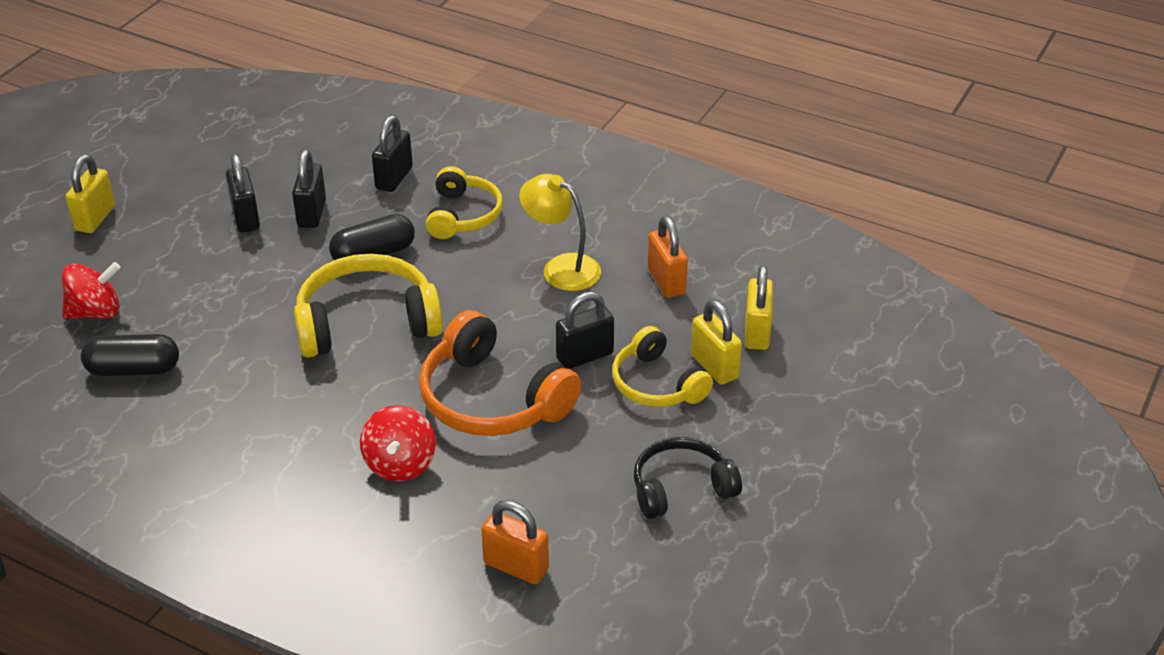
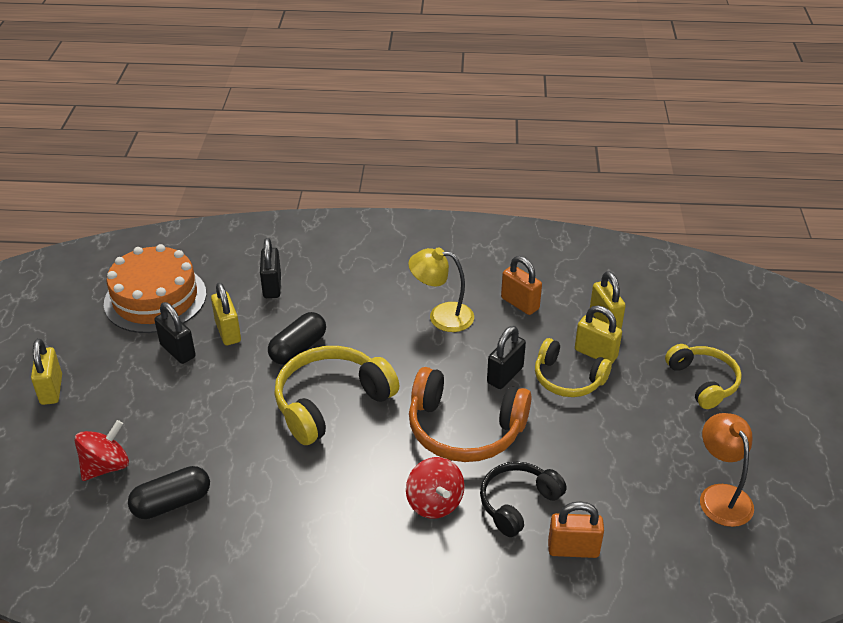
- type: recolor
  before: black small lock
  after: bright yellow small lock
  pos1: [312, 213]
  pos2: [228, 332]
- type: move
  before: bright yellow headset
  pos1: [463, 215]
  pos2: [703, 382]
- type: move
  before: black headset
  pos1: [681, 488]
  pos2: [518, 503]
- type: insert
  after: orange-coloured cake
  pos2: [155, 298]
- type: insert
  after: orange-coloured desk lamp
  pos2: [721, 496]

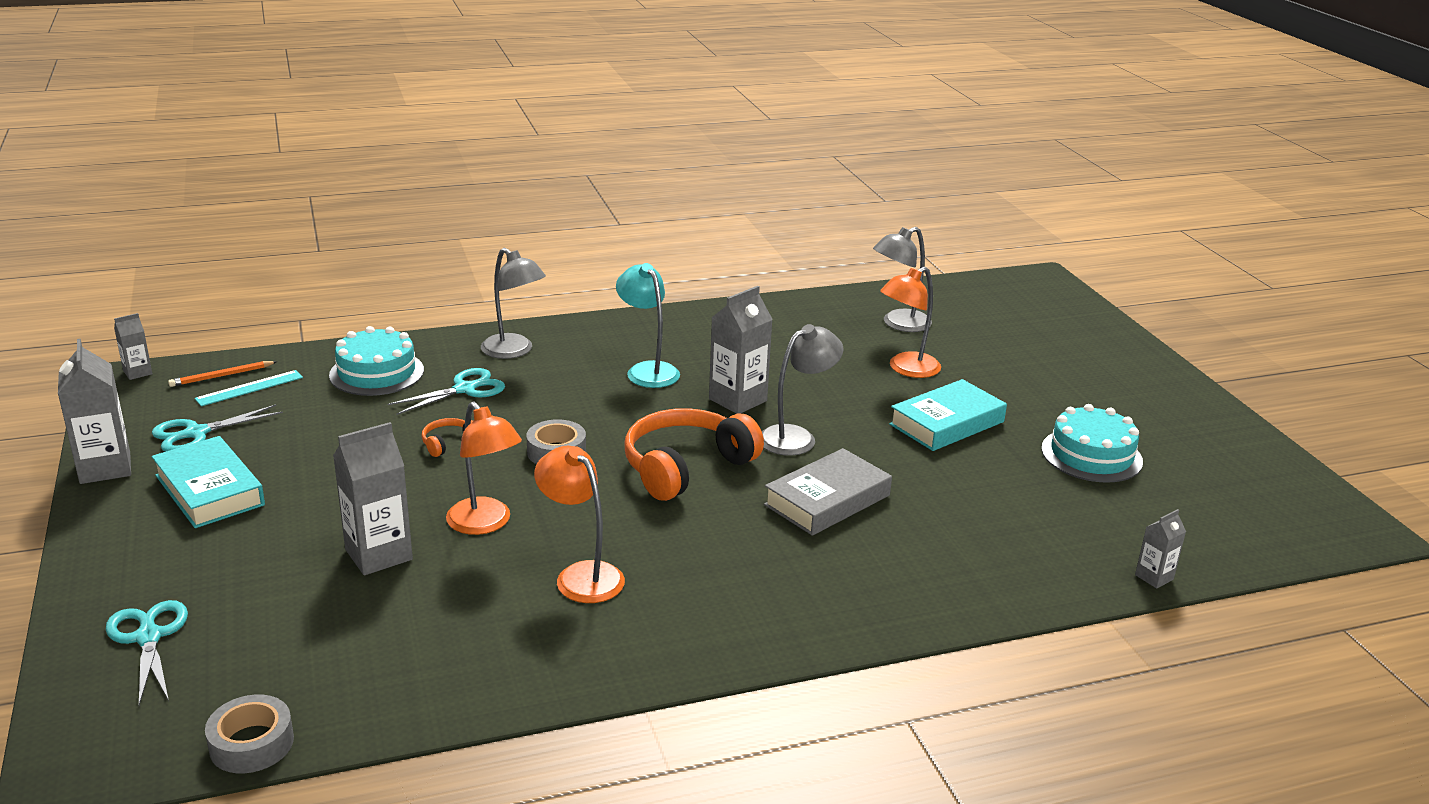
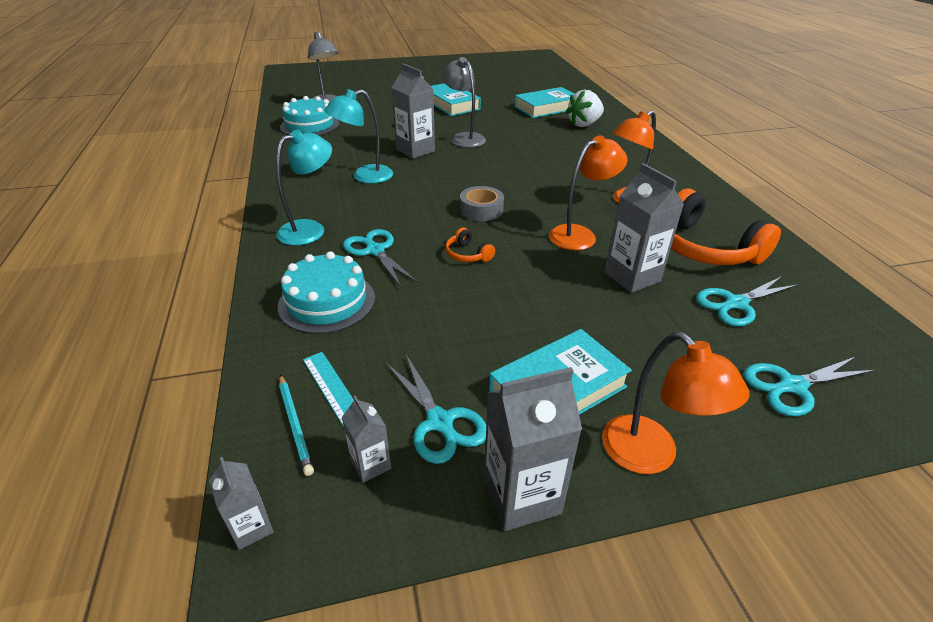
- type: recolor
  before: orange-coloured wooden pencil
  after: aqua wooden pencil
  pos1: [221, 376]
  pos2: [295, 425]
- type: delete
  before: gray tape
  pos1: [251, 743]
- type: recolor
  before: gray desk lamp
  after: aqua desk lamp
  pos1: [514, 351]
  pos2: [310, 229]
- type: move
  before: orange-coloured headset
  pos1: [685, 467]
  pos2: [704, 248]
- type: delete
  before: gray hardback
  pos1: [827, 500]
- type: move
  before: orange-coloured desk lamp
  pos1: [906, 369]
  pos2: [651, 455]
- type: move
  before: aqua cake
  pos1: [1091, 455]
  pos2: [310, 125]
- type: move
  before: gray carton
  pos1: [1154, 577]
  pos2: [371, 464]
- type: insert
  after: aqua hardback
  pos2: [546, 108]
- type: insert
  after: pure white toy strawberry
  pos2: [584, 124]
- type: insert
  after: aqua scissors
  pos2: [735, 304]

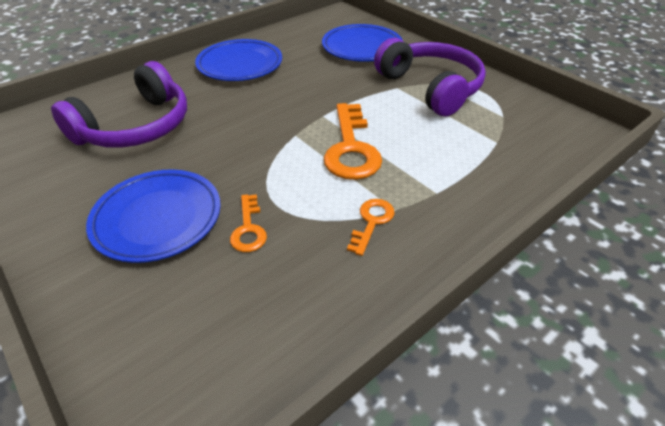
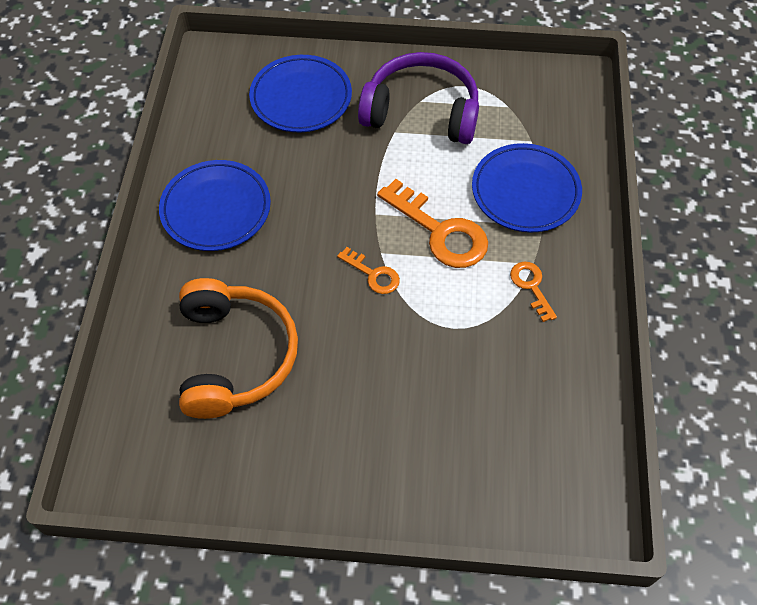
- type: recolor
  before: purple headset
  after: orange-coloured headset
  pos1: [136, 126]
  pos2: [235, 356]
- type: move
  before: royal blue flat dish
  pos1: [158, 219]
  pos2: [525, 192]
- type: move
  before: orange-coloured latchkey
  pos1: [248, 228]
  pos2: [373, 274]

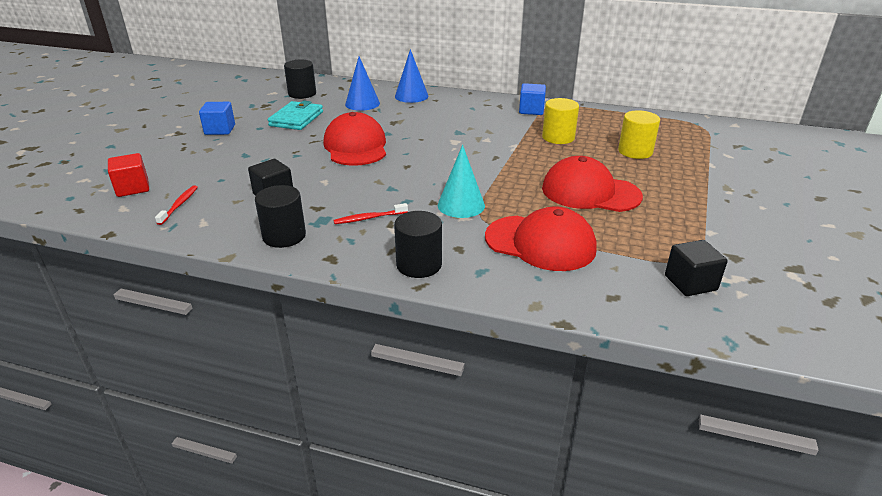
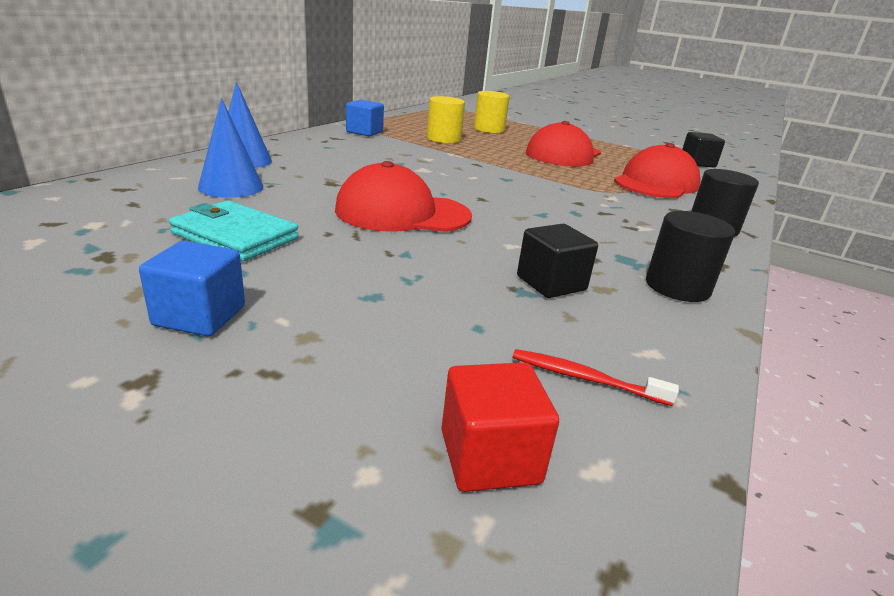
- type: delete
  before: black cylinder
  pos1: [302, 94]
- type: delete
  before: scarlet dental brush
  pos1: [369, 218]
- type: delete
  before: aqua solid cone
  pos1: [461, 205]

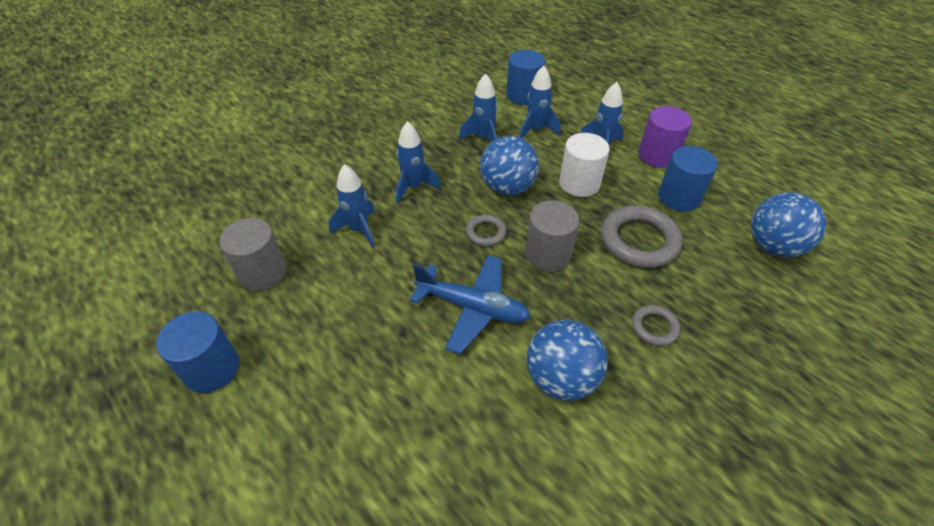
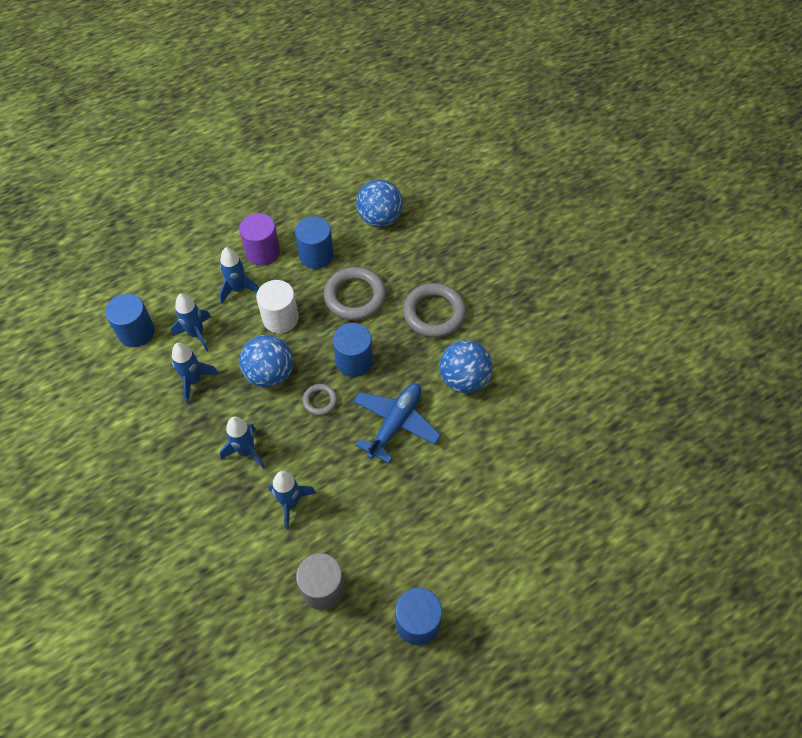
- type: recolor
  before: gray cylinder
  after: royal blue cylinder
  pos1: [548, 254]
  pos2: [354, 361]
- type: resize
  before: gray ring
  pos1: [654, 327]
  pos2: [434, 313]
  scale: 1.91

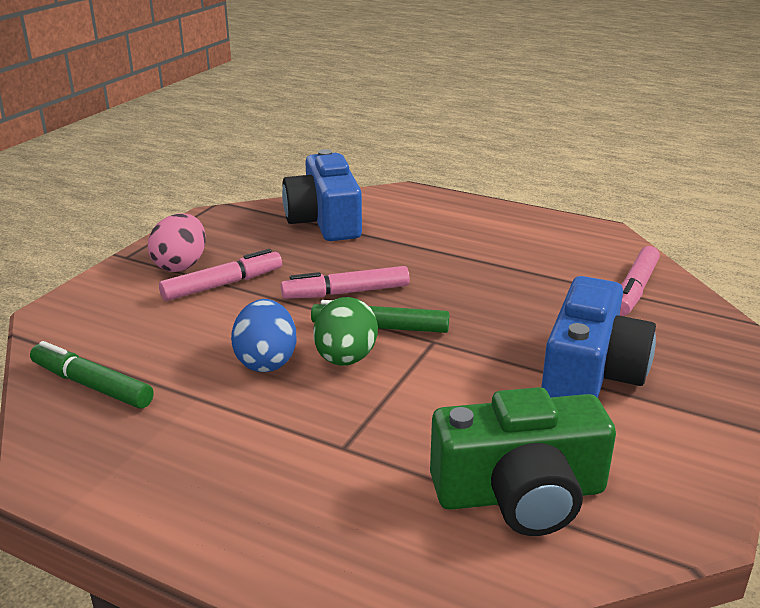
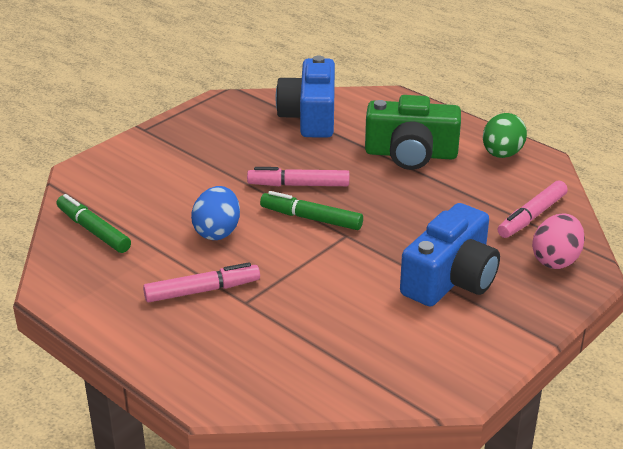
- type: move
  before: rosy egg
  pos1: [181, 265]
  pos2: [555, 260]
- type: move
  before: rosy felt pen
  pos1: [223, 285]
  pos2: [202, 290]
- type: move
  before: emerald egg
  pos1: [345, 359]
  pos2: [501, 154]
- type: move
  before: emerald compact camera
  pos1: [520, 494]
  pos2: [411, 154]

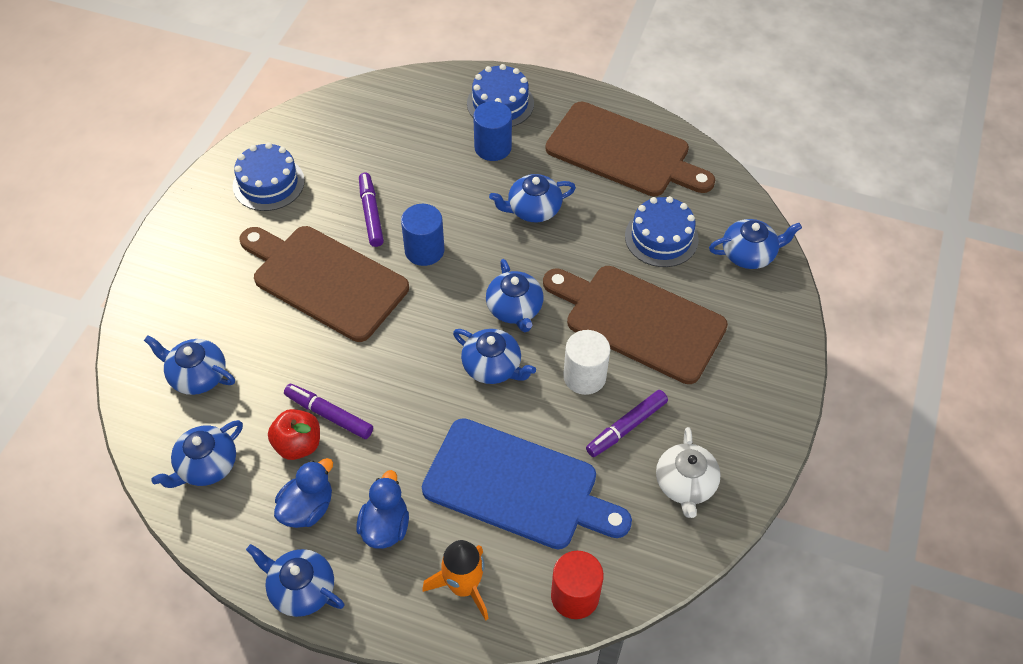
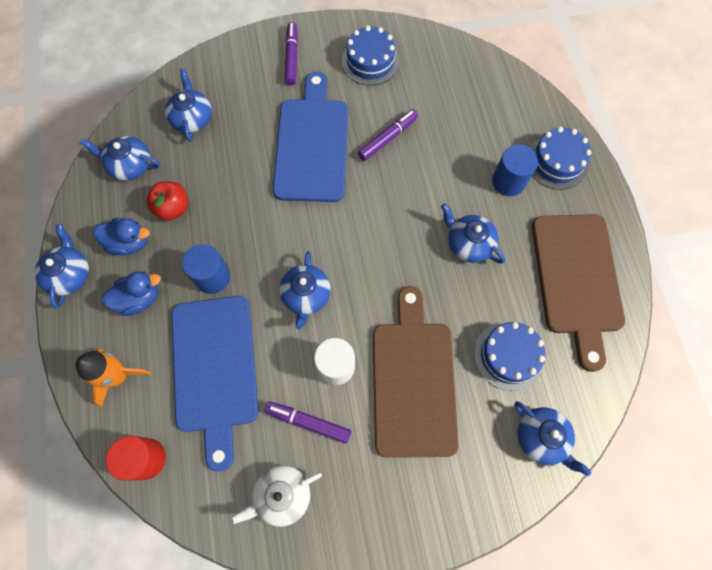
- type: recolor
  before: russet chopping board
  after: royal blue chopping board
  pos1: [325, 280]
  pos2: [312, 145]
- type: move
  before: purple felt pen
  pos1: [329, 415]
  pos2: [291, 57]
- type: move
  before: royal blue cylinder
  pos1: [424, 250]
  pos2: [212, 277]
- type: delete
  before: royal blue tea pot
  pos1: [515, 309]

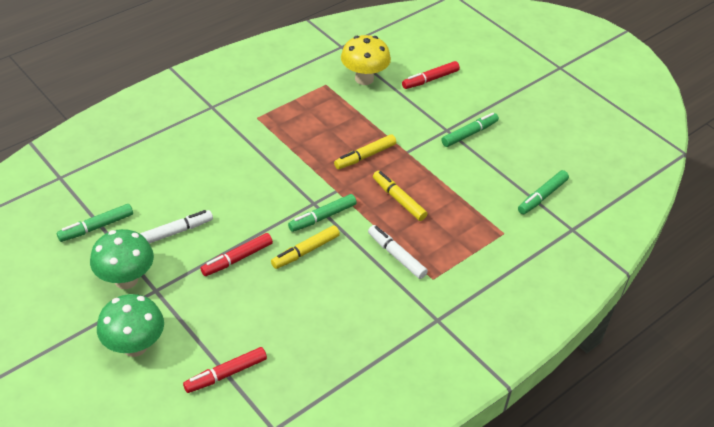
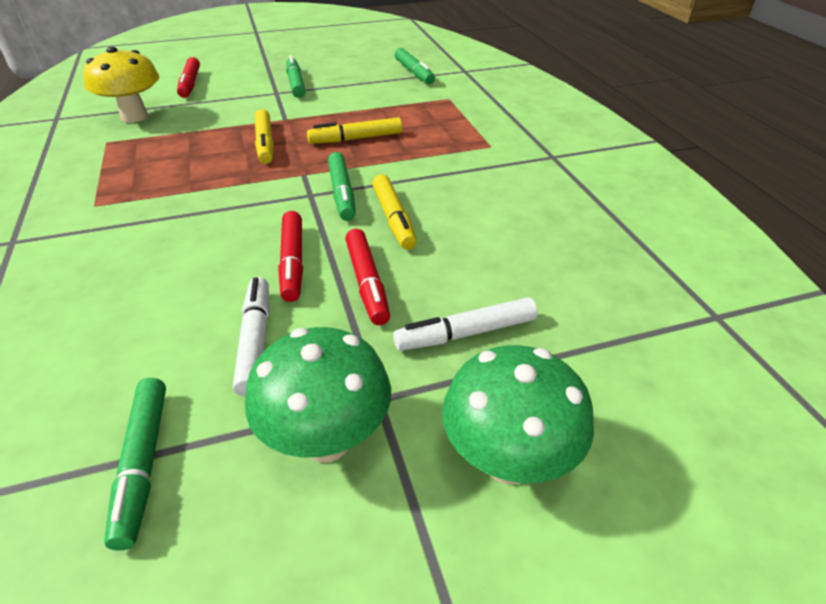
- type: move
  before: scarlet felt pen
  pos1: [226, 374]
  pos2: [293, 262]
- type: move
  before: pure white felt pen
  pos1: [396, 256]
  pos2: [466, 333]

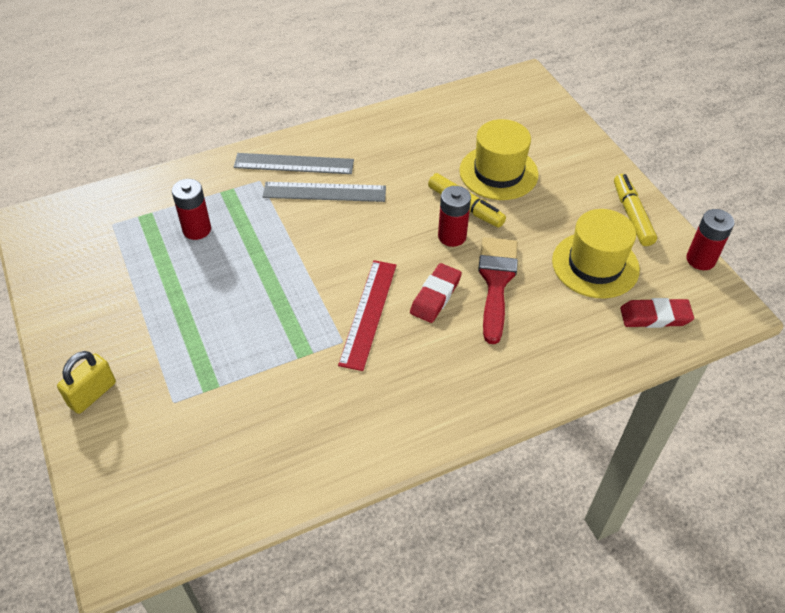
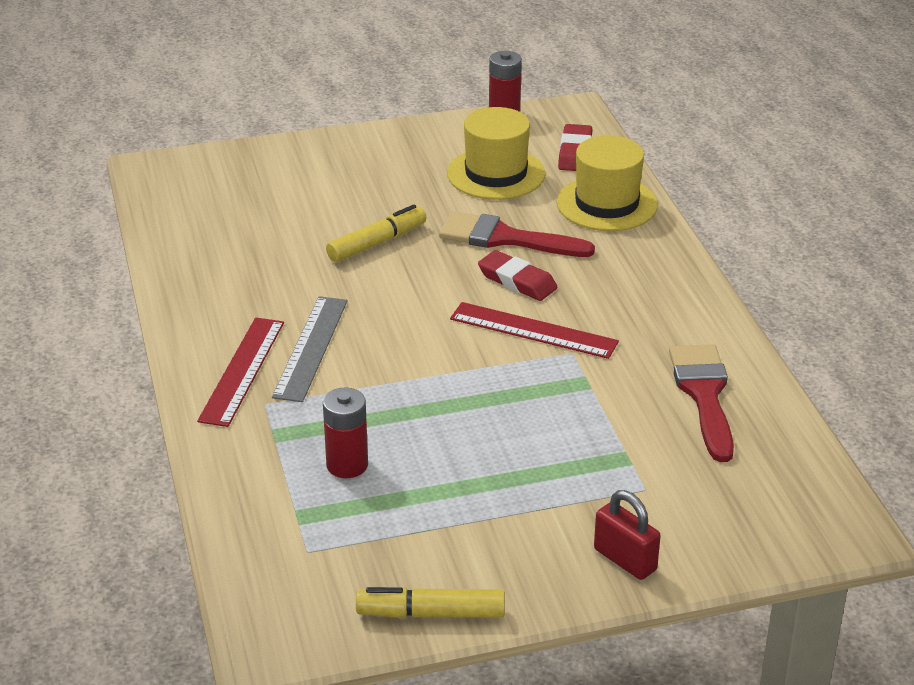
- type: recolor
  before: bright yellow small lock
  after: scarlet small lock
  pos1: [92, 394]
  pos2: [625, 560]
- type: recolor
  before: gray ruler
  after: scarlet ruler
  pos1: [294, 164]
  pos2: [242, 371]
- type: delete
  before: scarlet battery
  pos1: [452, 236]
- type: move
  before: bright yellow hat
  pos1: [498, 172]
  pos2: [607, 204]
- type: move
  before: bright yellow felt pen
  pos1: [632, 215]
  pos2: [431, 613]
- type: insert
  after: scarlet paint brush
  pos2: [704, 395]

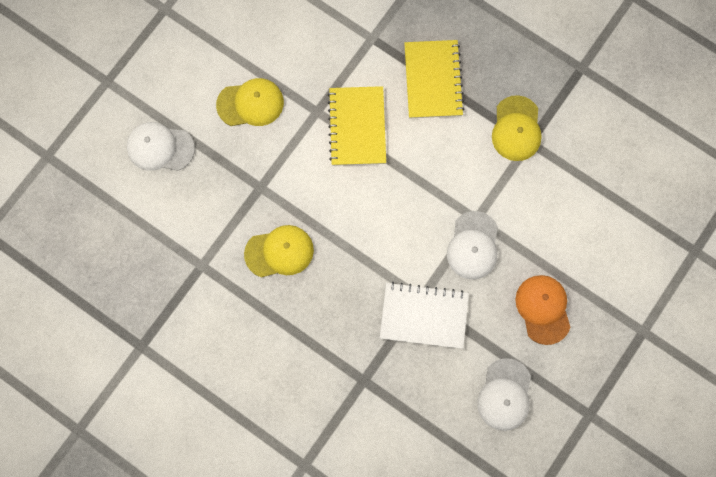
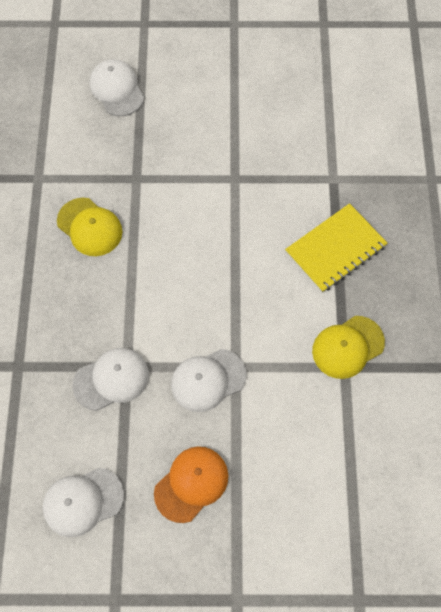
- type: delete
  before: bright yellow baseball cap
  pos1: [250, 103]
- type: delete
  before: bright yellow exercise book
  pos1: [357, 127]
- type: replace
  before: pure white exercise book
  after: pure white baseball cap
  pos1: [424, 316]
  pos2: [111, 379]

